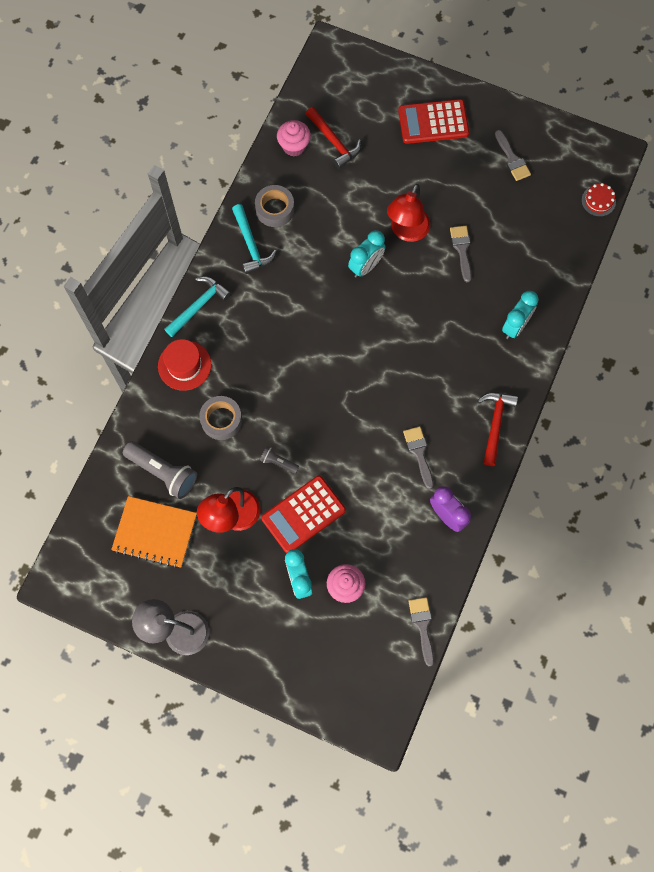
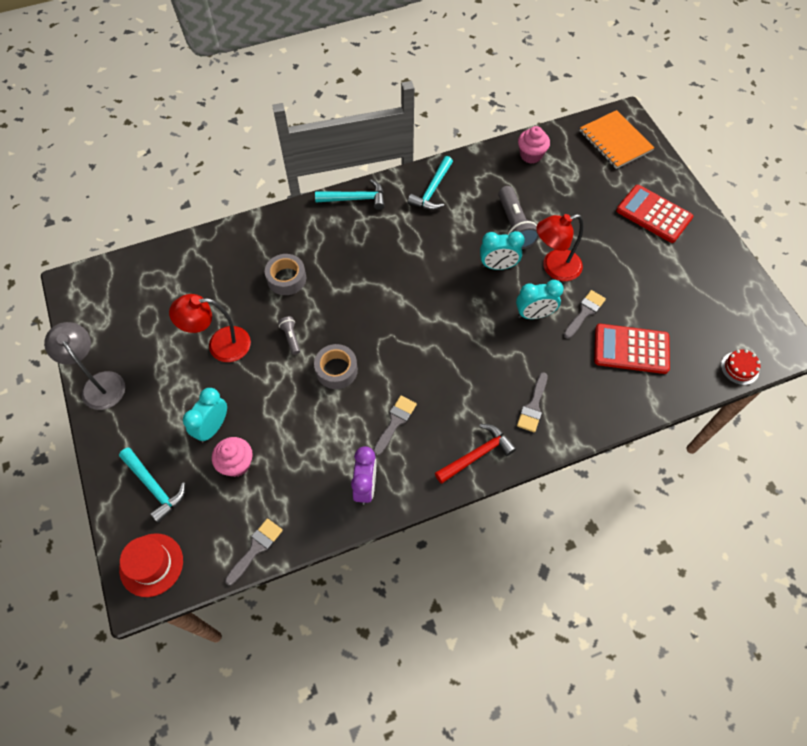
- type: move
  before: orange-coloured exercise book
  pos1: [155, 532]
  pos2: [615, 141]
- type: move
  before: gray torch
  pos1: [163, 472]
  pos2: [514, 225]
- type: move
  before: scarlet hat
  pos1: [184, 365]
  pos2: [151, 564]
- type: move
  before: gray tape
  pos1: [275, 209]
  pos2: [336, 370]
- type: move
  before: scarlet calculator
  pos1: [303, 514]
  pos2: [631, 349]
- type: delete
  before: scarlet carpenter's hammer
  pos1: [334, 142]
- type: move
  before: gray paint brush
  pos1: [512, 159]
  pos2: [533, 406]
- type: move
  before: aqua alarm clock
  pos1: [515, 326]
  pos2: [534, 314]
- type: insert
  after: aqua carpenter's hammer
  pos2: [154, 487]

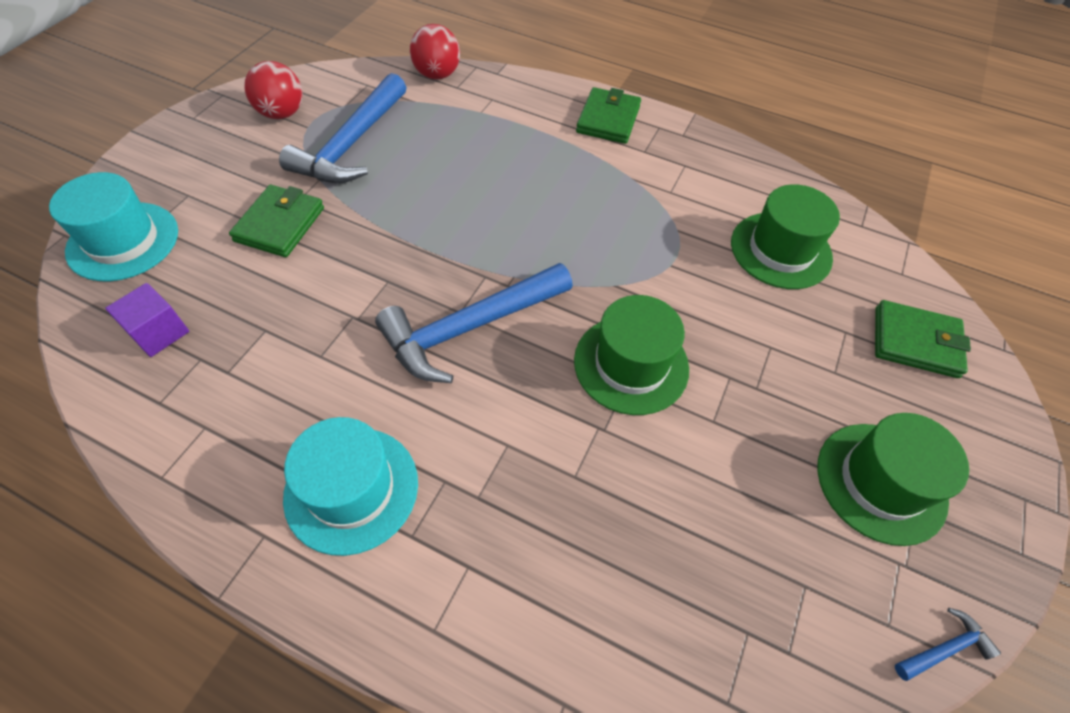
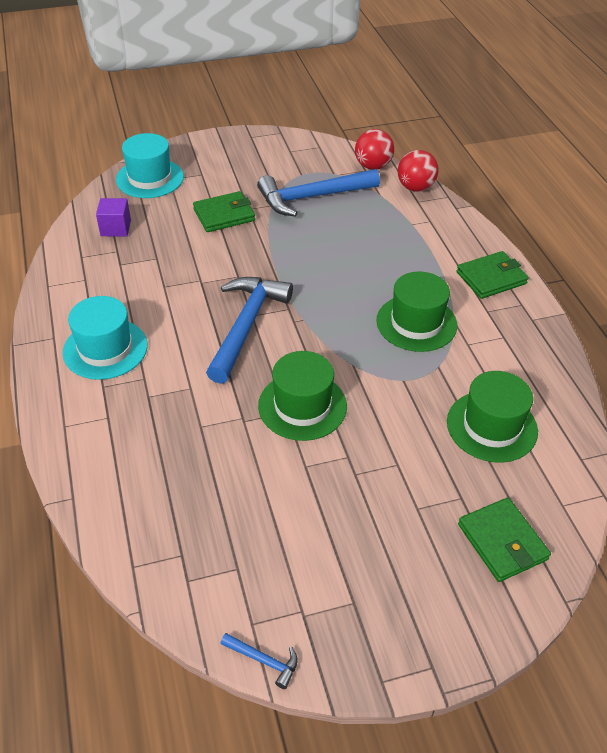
- type: move
  before: scarlet ball
  pos1: [282, 113]
  pos2: [373, 166]
- type: rotate
  before: royal blue carpenter's hammer
  pos1: [470, 328]
  pos2: [246, 326]
  turn: 90
- type: move
  before: emerald hat
  pos1: [881, 482]
  pos2: [416, 323]

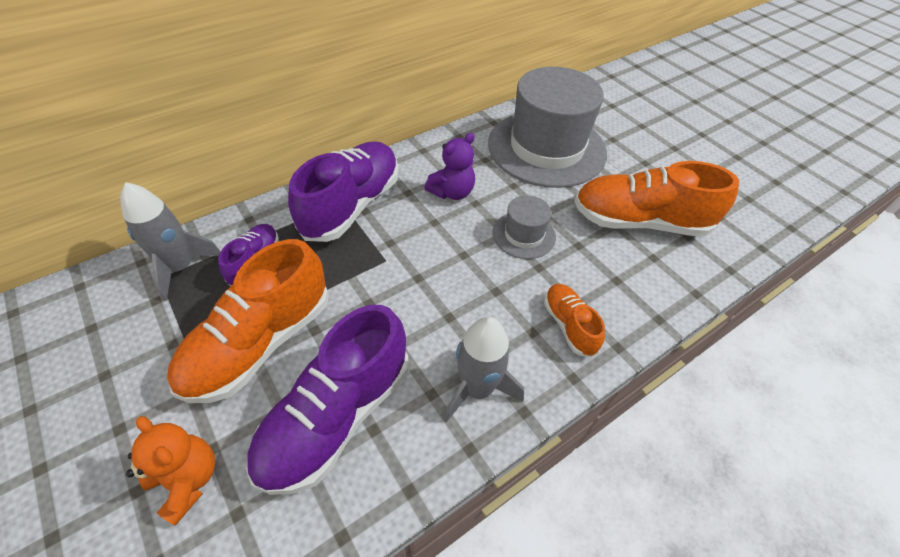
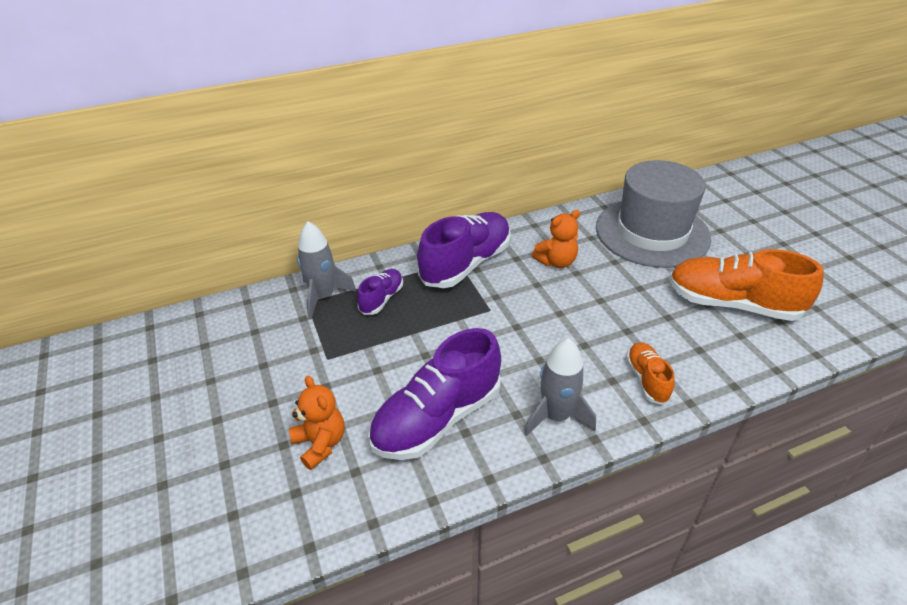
- type: delete
  before: orange-coloured lace-up shoe
  pos1: [260, 343]
- type: recolor
  before: purple stuffed bear
  after: orange-coloured stuffed bear
  pos1: [452, 192]
  pos2: [556, 262]
- type: delete
  before: gray hat
  pos1: [524, 235]

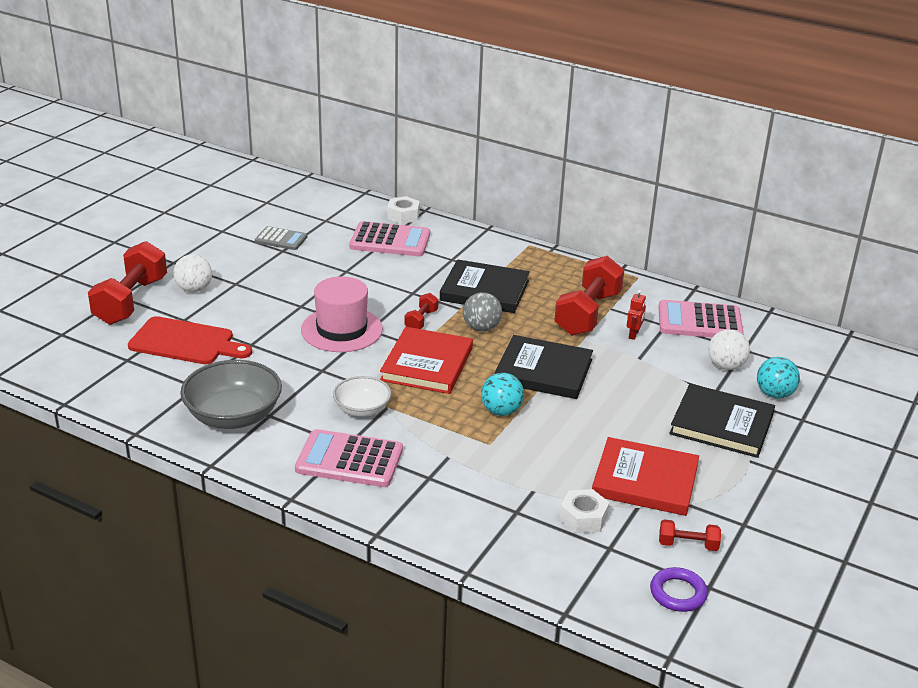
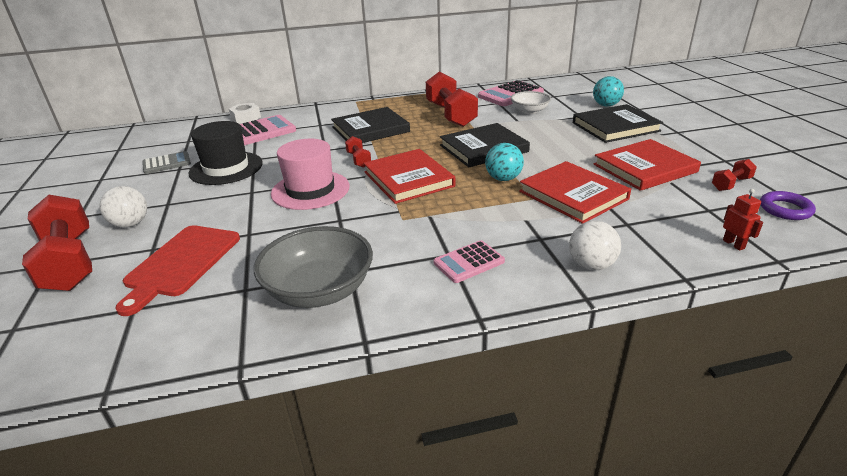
- type: rotate
  before: scarlet chopping board
  pos1: [185, 342]
  pos2: [181, 263]
  turn: 135
- type: resize
  before: rosy calculator
  pos1: [349, 460]
  pos2: [469, 262]
  scale: 0.61
- type: move
  before: pure white bowl
  pos1: [362, 409]
  pos2: [529, 111]
- type: delete
  before: gray ball
  pos1: [481, 328]
- type: delete
  before: pure white hexagon nut
  pos1: [583, 518]
- type: move
  before: scarlet robot figure
  pos1: [633, 335]
  pos2: [733, 244]
- type: move
  before: pure white ball
  pos1: [726, 366]
  pos2: [591, 265]
- type: insert
  after: black hat
  pos2: [226, 168]
- type: insert
  after: scarlet hardback
  pos2: [573, 195]

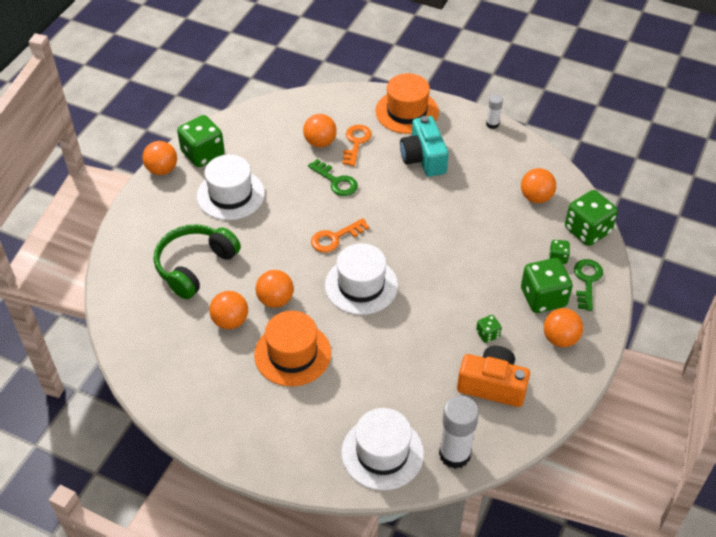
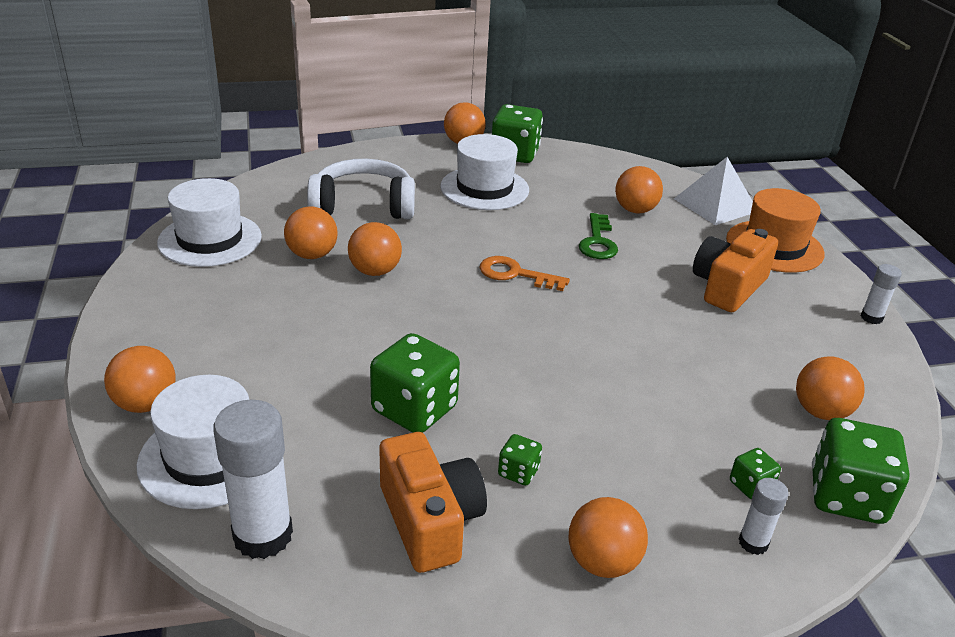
- type: recolor
  before: emerald headset
  after: pure white headset
  pos1: [195, 266]
  pos2: [363, 206]
- type: delete
  before: orange-coloured hat
  pos1: [292, 354]
- type: move
  before: pure white hat
  pos1: [361, 285]
  pos2: [210, 239]
- type: delete
  before: orange-coloured latchkey
  pos1: [356, 142]
- type: recolor
  before: aqua compact camera
  after: orange-coloured compact camera
  pos1: [423, 158]
  pos2: [728, 287]
- type: move
  before: emerald game die
  pos1: [543, 297]
  pos2: [414, 409]
- type: replace
  before: emerald latchkey
  after: pure white stick of glue
  pos1: [587, 281]
  pos2: [753, 543]
- type: insert
  after: orange-coloured ball
  pos2: [146, 404]
- type: insert
  after: pure white pyramid shape
  pos2: [715, 205]

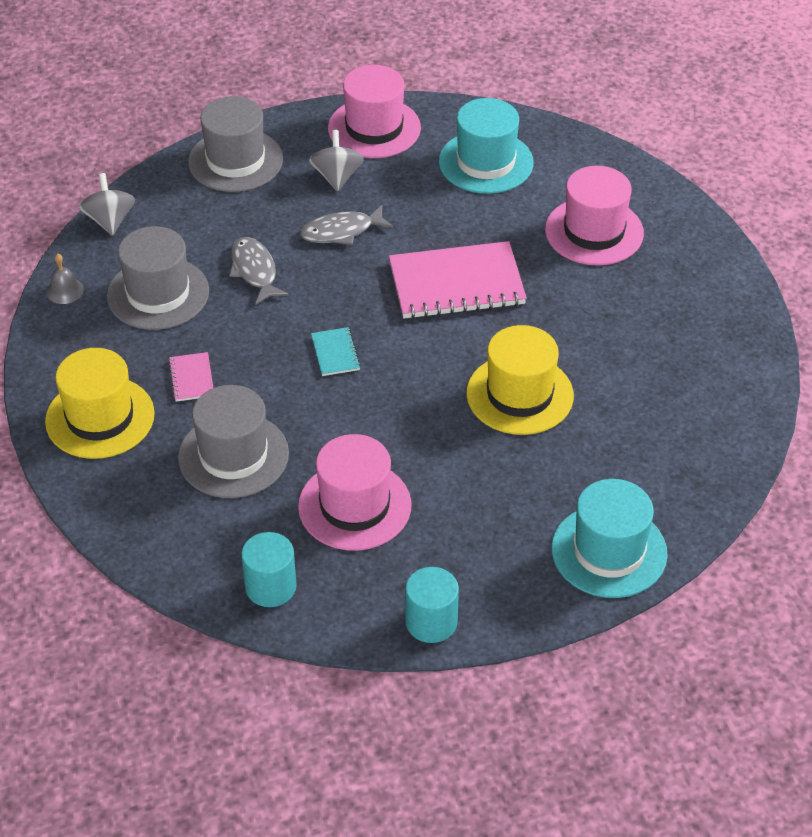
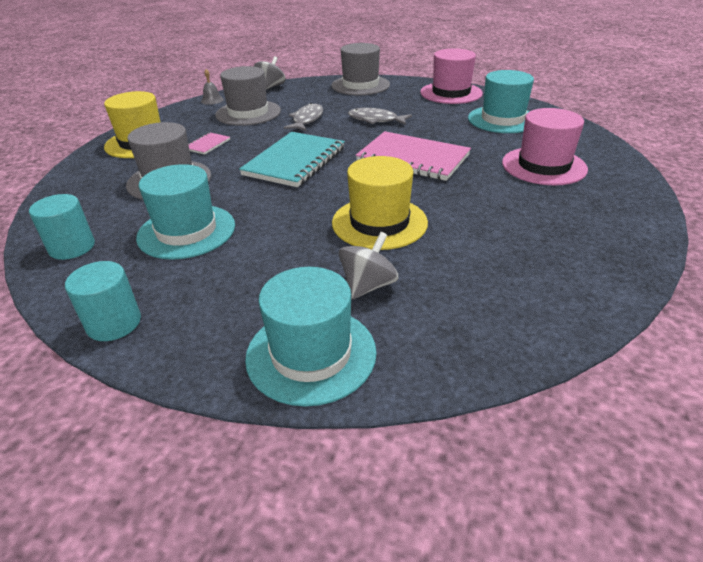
- type: recolor
  before: rosy hat
  after: aqua hat
  pos1: [354, 506]
  pos2: [186, 231]
- type: move
  before: gray toy top
  pos1: [337, 177]
  pos2: [368, 286]
- type: resize
  before: aqua exercise book
  pos1: [335, 353]
  pos2: [295, 161]
  scale: 2.24

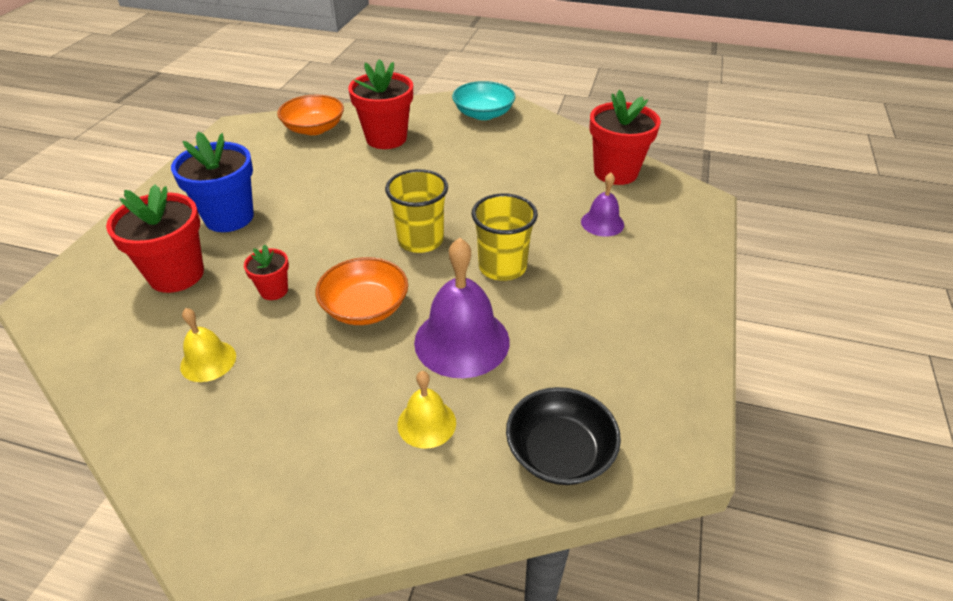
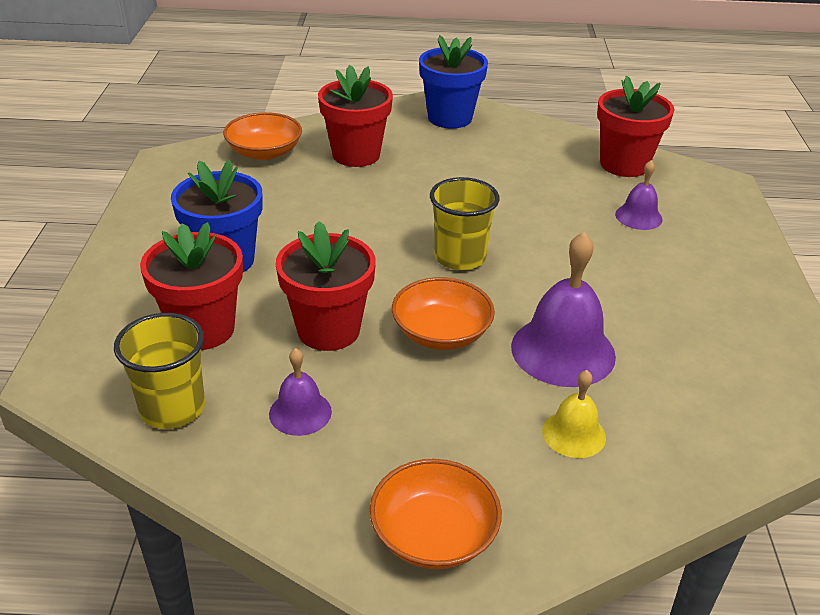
- type: recolor
  before: bright yellow bell
  after: purple bell
  pos1: [208, 361]
  pos2: [300, 412]
- type: resize
  before: scarlet potted plant
  pos1: [274, 290]
  pos2: [328, 330]
  scale: 1.96
- type: replace
  before: aqua bowl
  after: royal blue potted plant
  pos1: [483, 114]
  pos2: [450, 118]
- type: move
  before: bright yellow beaker
  pos1: [502, 267]
  pos2: [172, 408]
- type: delete
  before: black bowl
  pos1: [559, 452]
- type: insert
  after: orange-coloured bowl
  pos2: [434, 534]

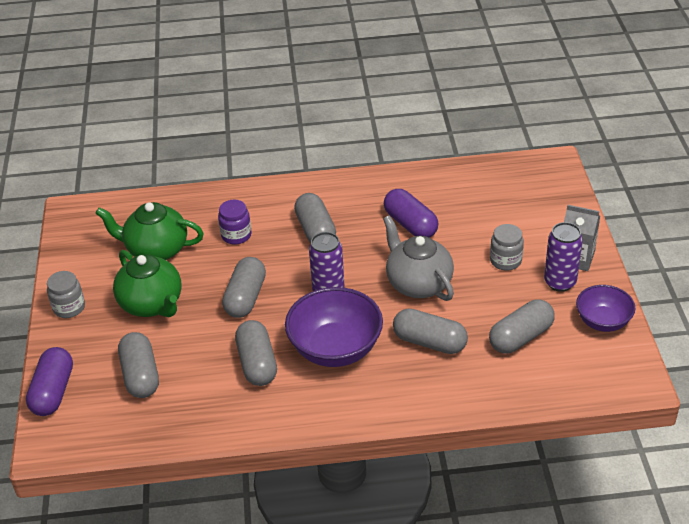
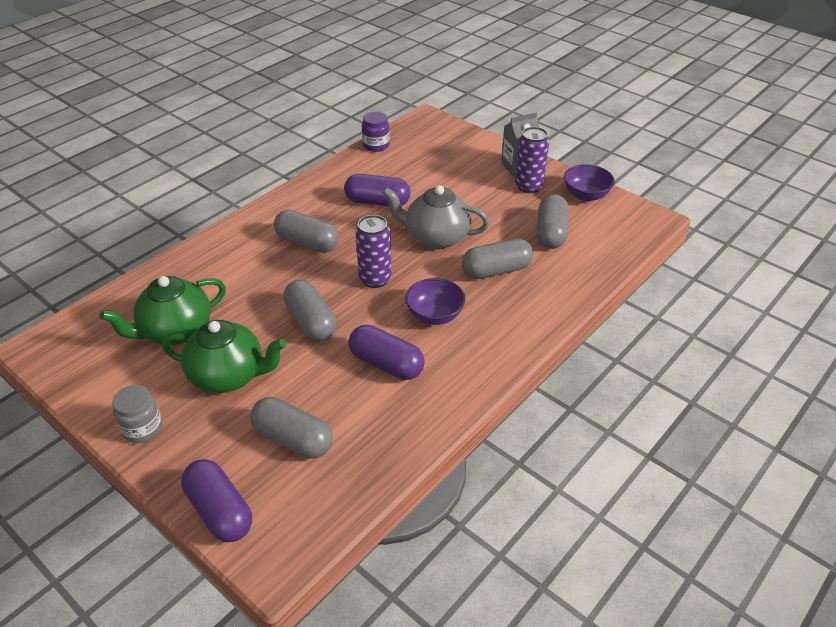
- type: move
  before: purple jam jar
  pos1: [236, 235]
  pos2: [376, 145]
- type: recolor
  before: gray capsule
  after: purple capsule
  pos1: [257, 363]
  pos2: [386, 364]
- type: resize
  before: purple bowl
  pos1: [335, 349]
  pos2: [434, 315]
  scale: 0.6
- type: delete
  before: gray jam jar
  pos1: [505, 261]

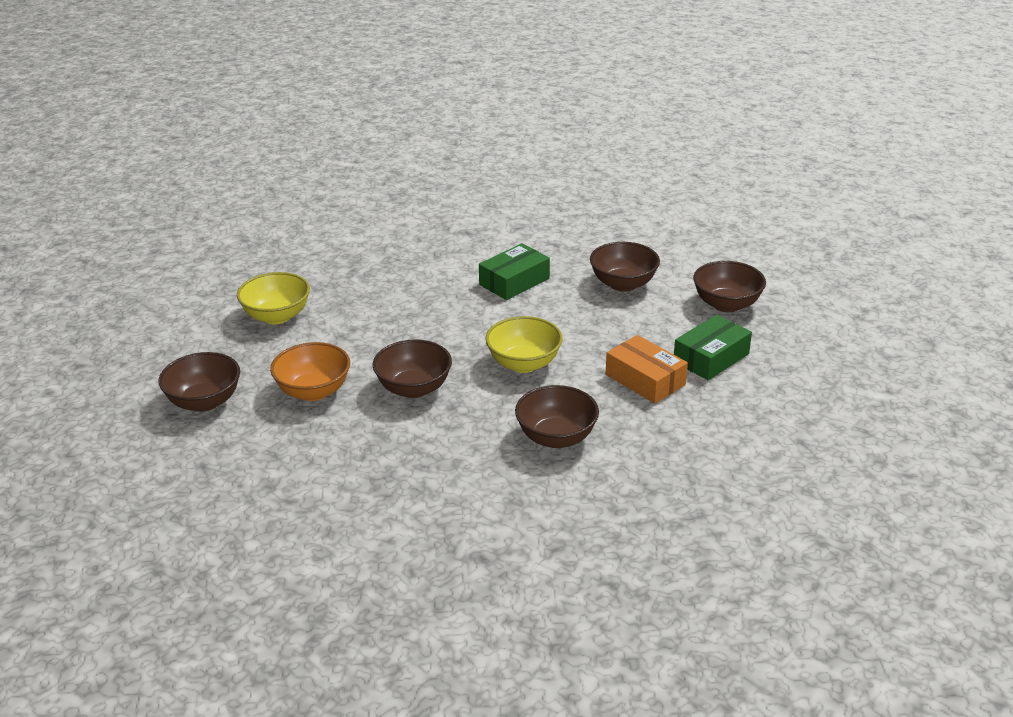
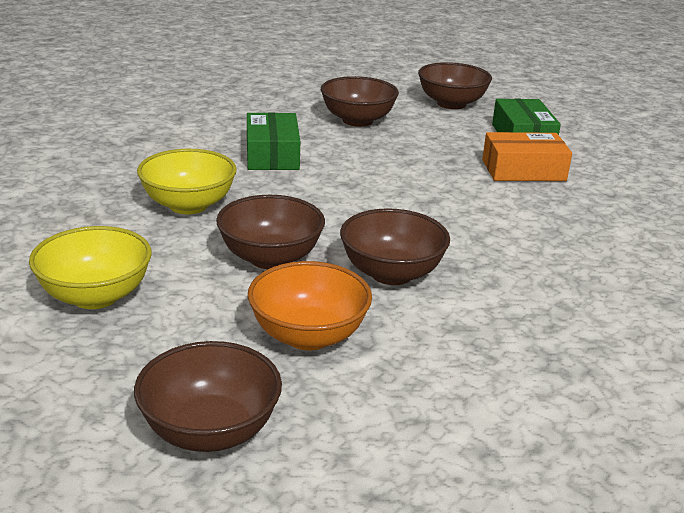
- type: move
  before: bright yellow bowl
  pos1: [524, 363]
  pos2: [188, 205]
- type: move
  before: russet bowl
  pos1: [556, 437]
  pos2: [270, 258]

